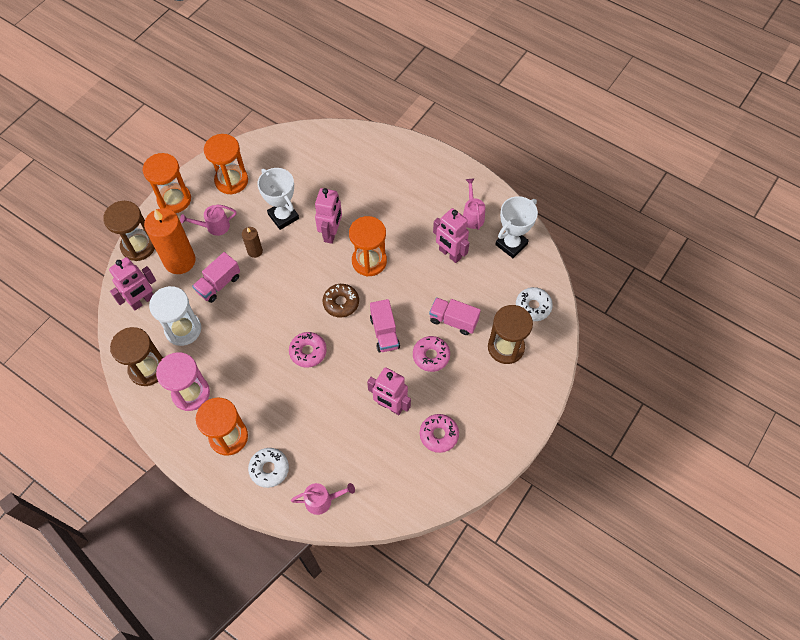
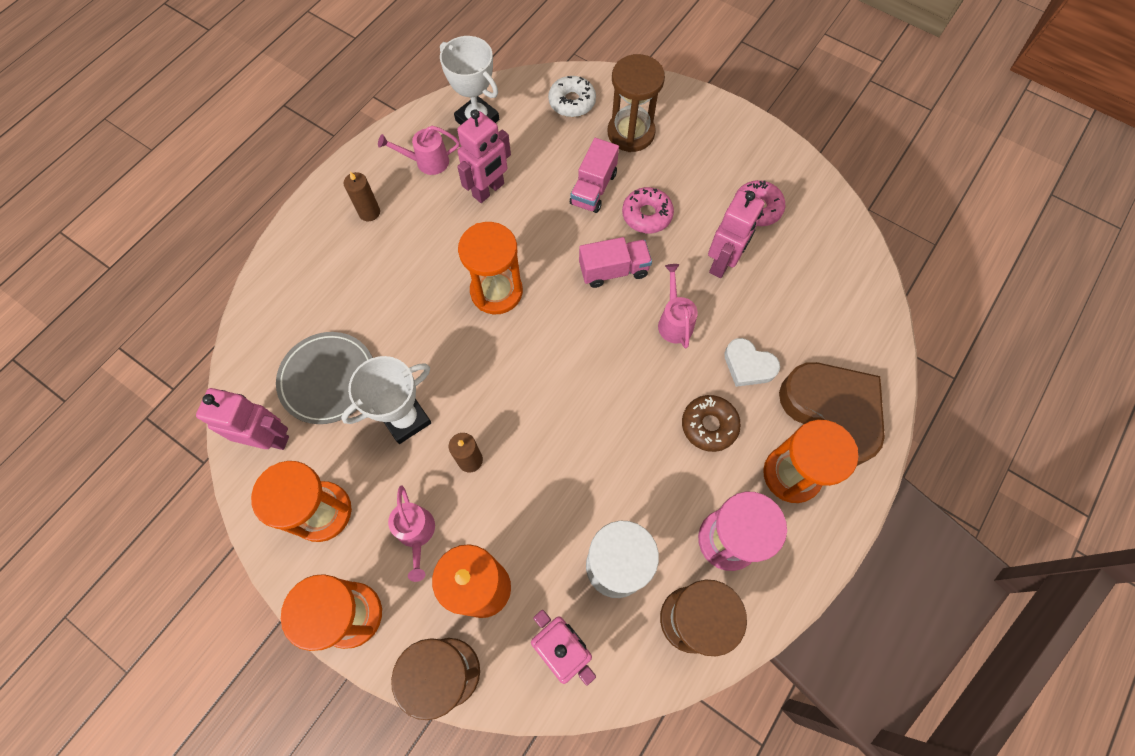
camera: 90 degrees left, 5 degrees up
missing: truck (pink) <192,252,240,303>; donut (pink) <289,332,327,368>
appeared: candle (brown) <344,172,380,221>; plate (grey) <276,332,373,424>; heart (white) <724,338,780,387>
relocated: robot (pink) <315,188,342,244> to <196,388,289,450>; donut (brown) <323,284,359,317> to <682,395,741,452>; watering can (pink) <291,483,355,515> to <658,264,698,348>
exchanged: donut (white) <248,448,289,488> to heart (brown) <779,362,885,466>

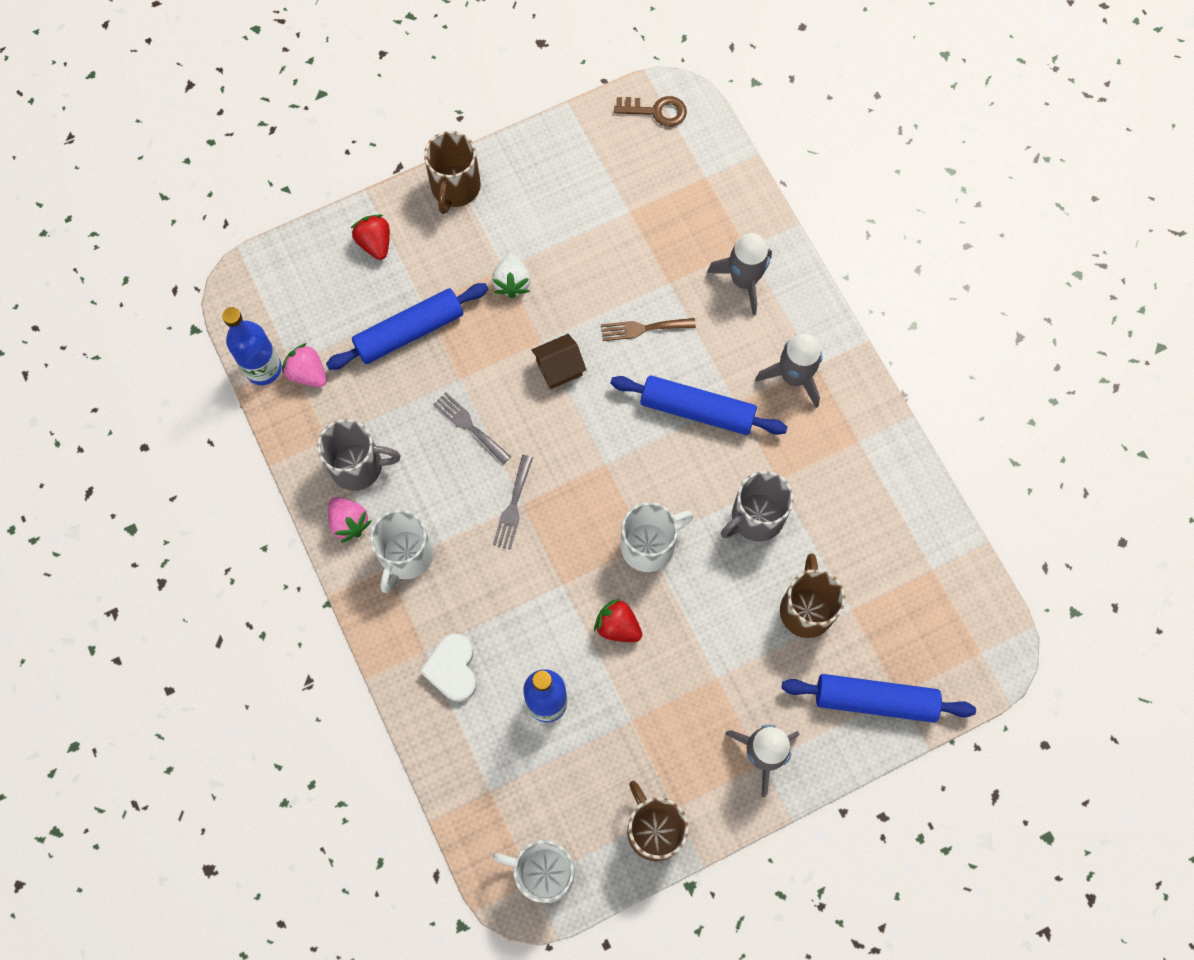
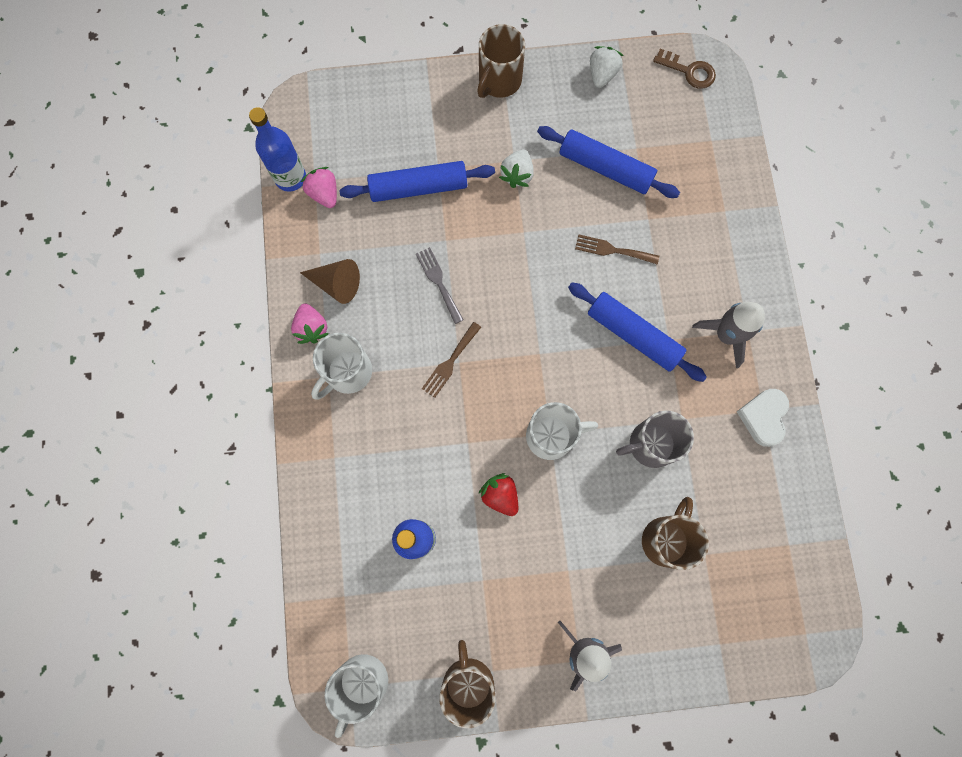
camera: 20 degrees right, 5 degrees up
missing: strawberry (red) <351,214,390,260>; rocket (grey) <707,233,772,315>; house (brown) <531,334,586,389>
appeared: strawberry (white) <590,46,624,88>
relocated: heart (white) <419,634,477,702> to <737,389,789,447>; rolling pin (blue) <782,674,976,723> to <537,126,680,198>
exchanged: mug (grey) <317,419,400,491> to cone (brown) <300,259,360,304>
colour: fork (grey) <493,455,533,550> to fork (brown) <422,322,481,398>
spun: mug (white) <493,840,575,903> = <325,654,388,738> 105 degrees counterclockwise

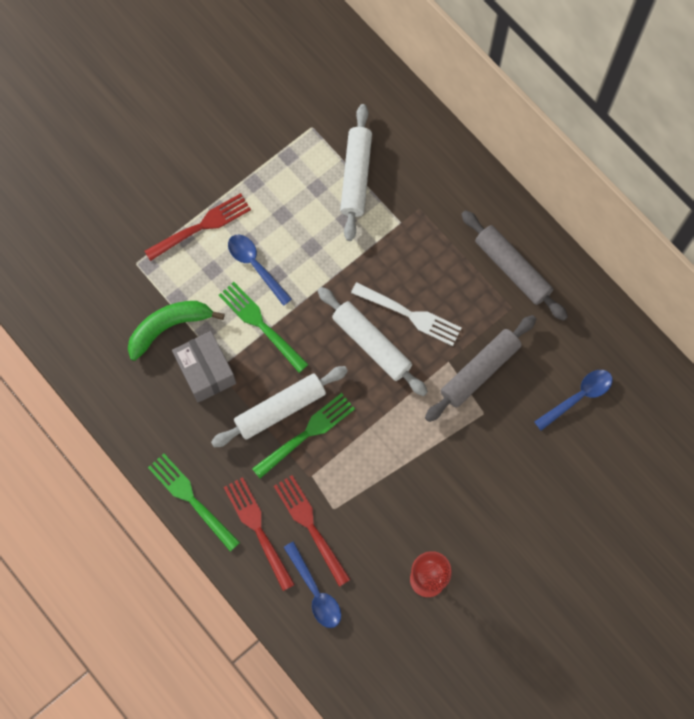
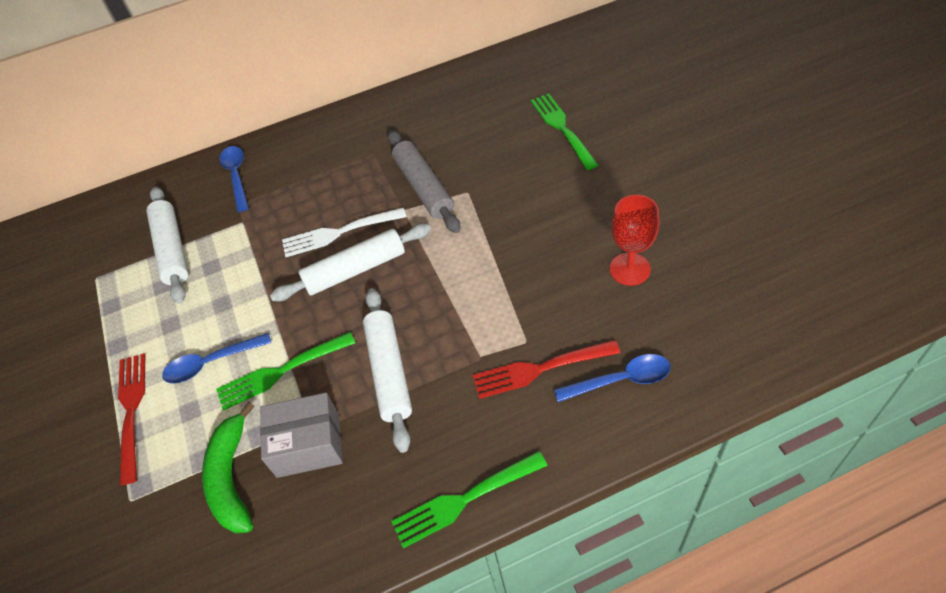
camera: 65 degrees left, 20 degrees down
missing: rolling pin (grey) <461,210,568,321>; fork (red) <224,477,295,591>
relocated: spoon (blue) <534,370,613,431> to <219,146,249,212>; fork (green) <252,393,355,478> to <531,93,598,170>
spun: rolling pin (white) <340,104,372,241> = <146,186,188,304> 45 degrees clockwise; fork (white) <351,282,462,346> = <282,207,406,257> 150 degrees counterclockwise

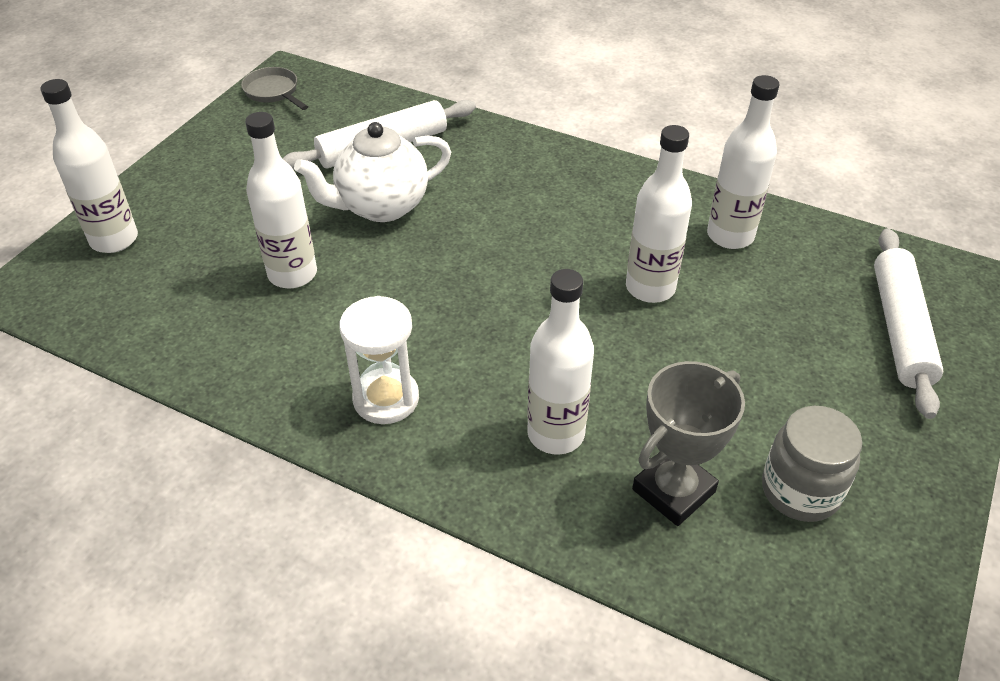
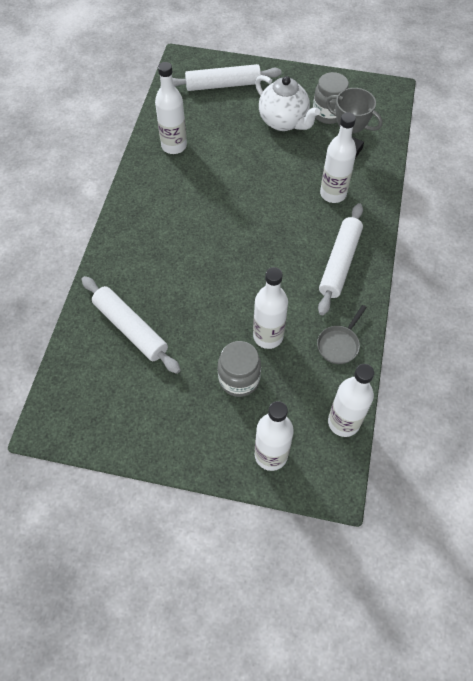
camera: 105 degrees left, 15 degrees up
appeared: jar (grey) <218,341,261,397>
relocated: pan (grey) <241,67,308,110> to <317,305,367,364>; teapot (white) <294,122,451,222> to <255,75,320,131>; bottle (white) <626,125,692,303> to <328,364,374,437>
exchanged: hourglass (white) <340,296,419,424> to rolling pin (white) <318,203,363,315>

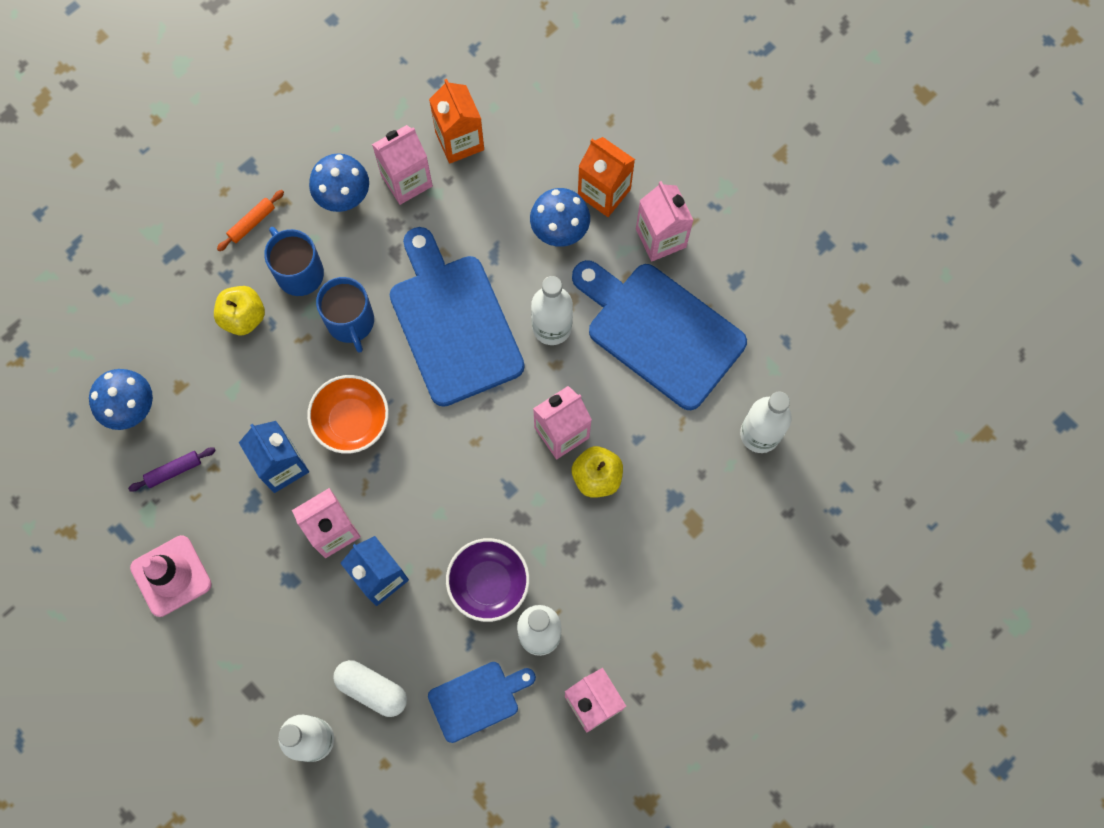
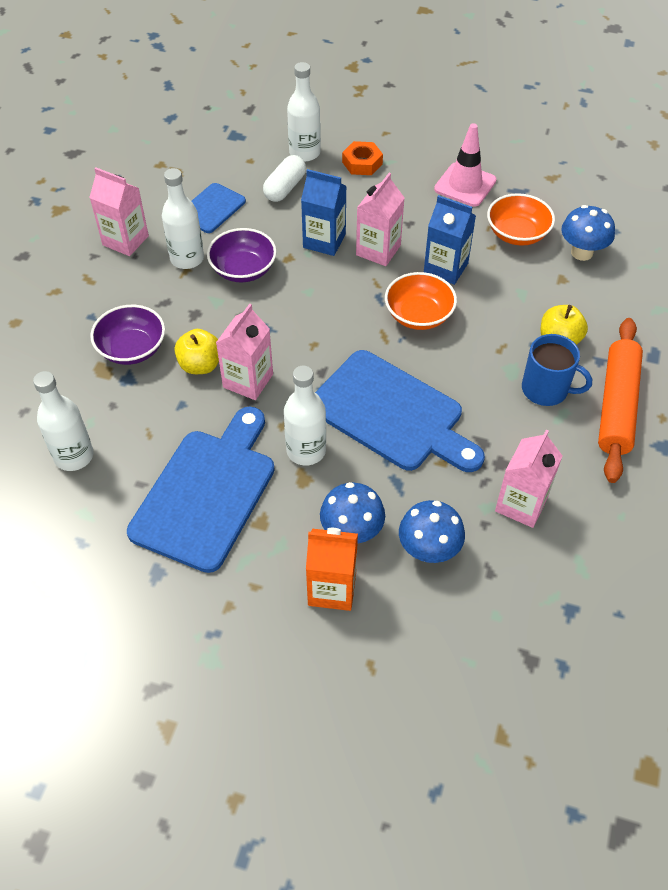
camera: 150 degrees right, 20 degrees down
missing: carton (orange) <429,79,484,164>; carton (pink) <636,181,694,261>; mug (blue) <316,277,374,353>
appeared: nut (orange) <342,141,383,175>; bowl (purple) <90,305,165,365>
relocated: mushroom (blue) <309,153,369,212> to <399,500,465,563>
exchanged: rolling pin (purple) <128,447,216,491> to bowl (orange) <487,193,555,246>
spun: cutting board (blue) <572,260,747,410> = <127,406,275,573> 75 degrees counterclockwise; capsule (white) <333,660,407,717> = <263,155,306,202> 60 degrees counterclockwise
size: rolling pin (orange) <217,190,284,251> = <598,318,643,483> x2.36

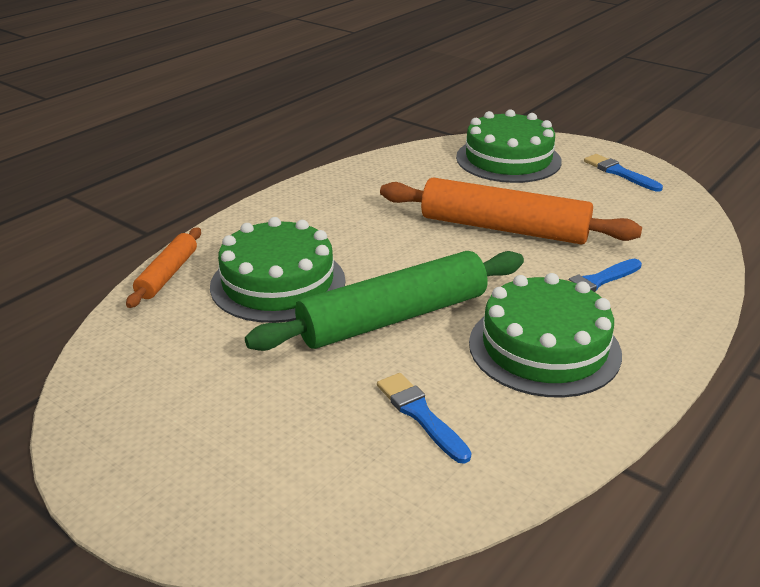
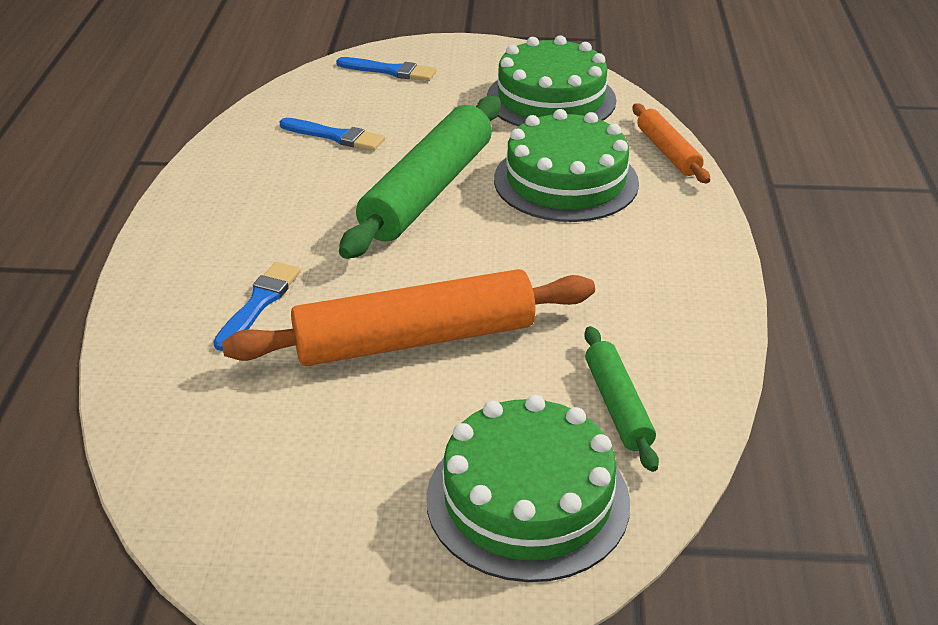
camera: 145 degrees right, 5 degrees up
appeared: rolling pin (green) <584,326,659,472>
relocated: brush (blue) <584,154,663,192> to <336,57,436,81>; cake (green) <469,273,622,398> to <487,35,616,127>

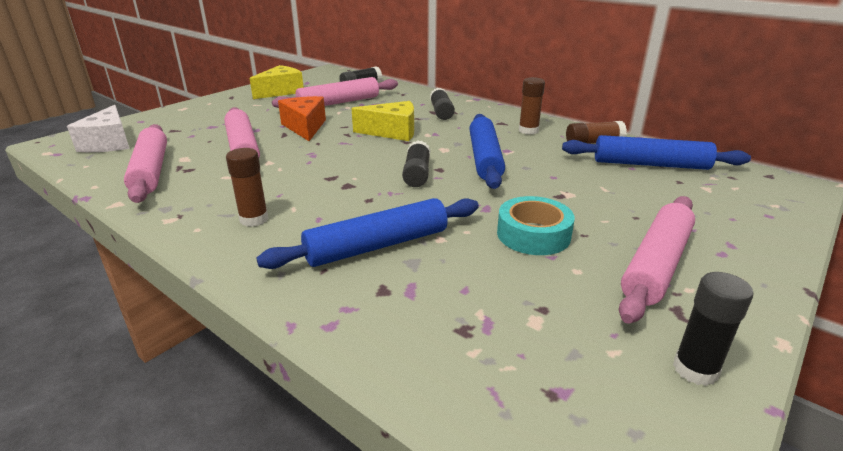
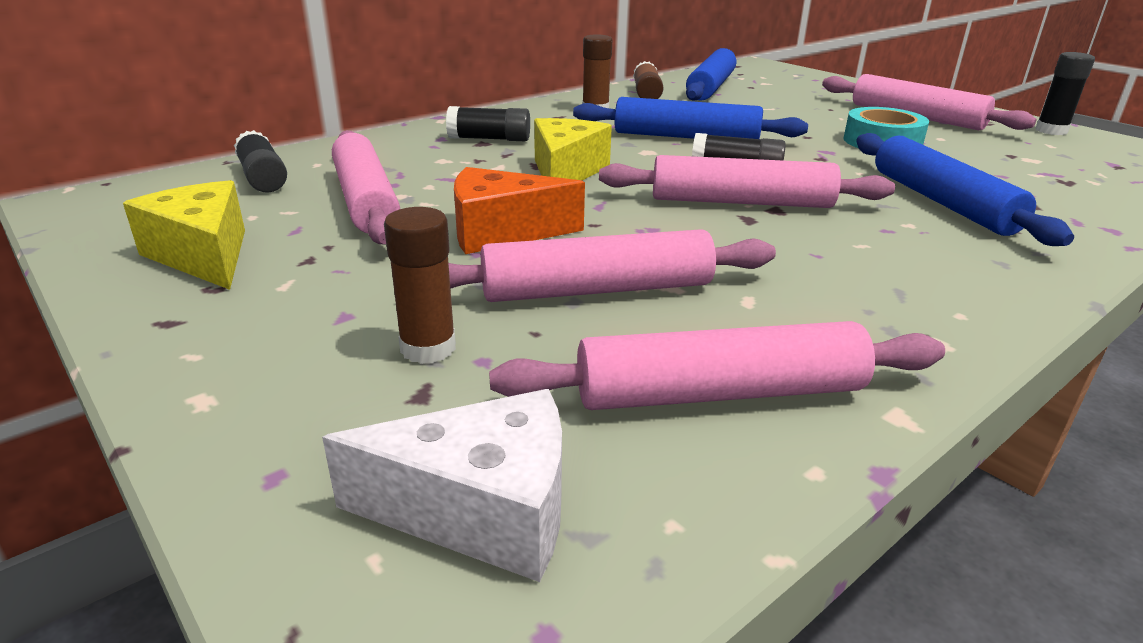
camera: 80 degrees left, 0 degrees up
appeared: rolling pin (pink) <599,155,895,208>
relocated: glue stick (brown) <226,148,269,227> to <384,207,456,364>

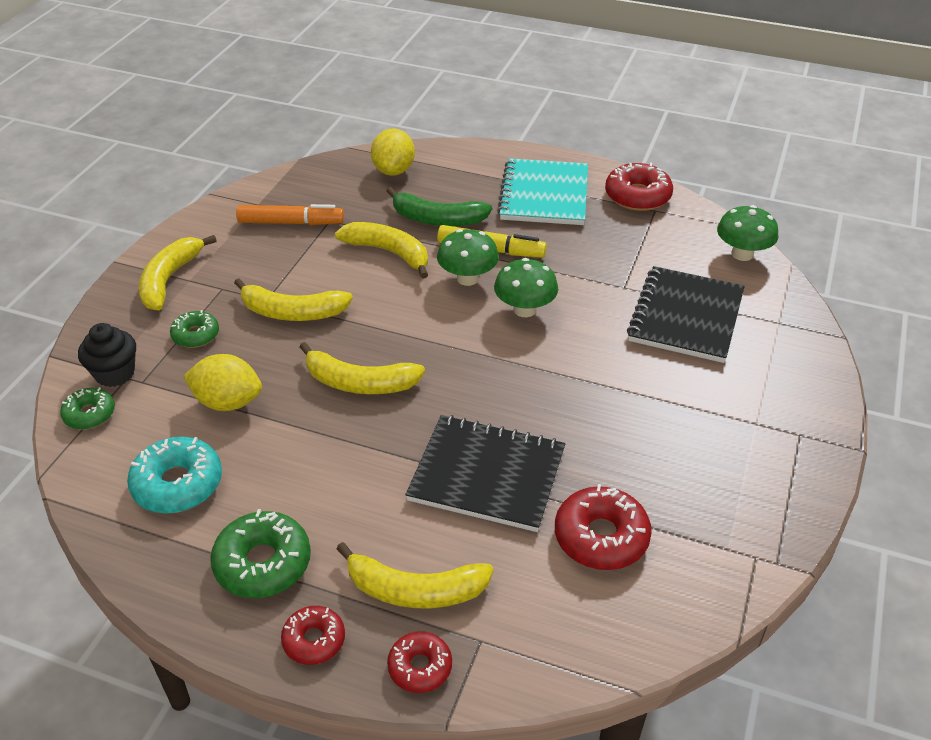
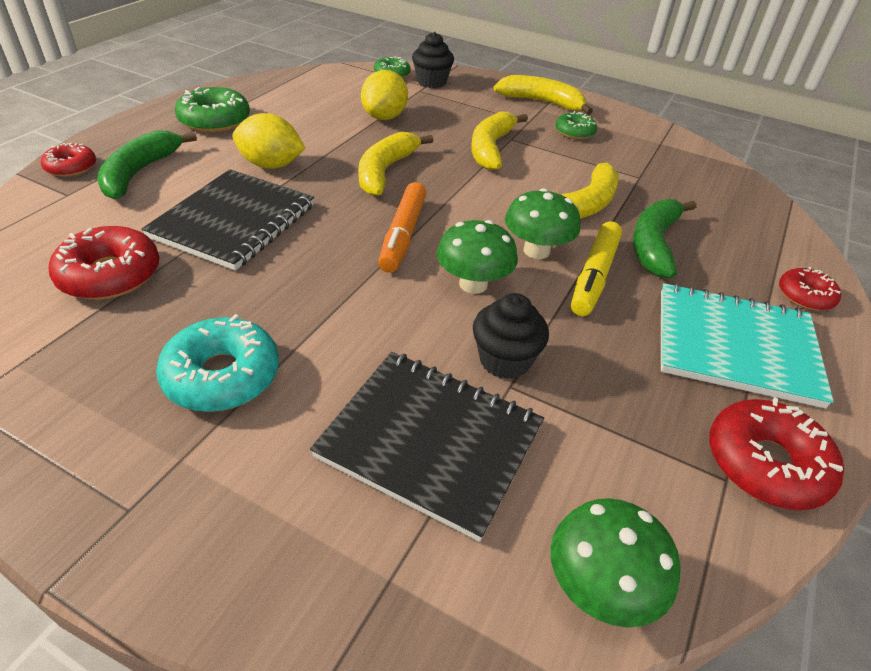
camera: 95 degrees right, 0 degrees up
appeared: cupcake (black) <473,293,549,379>
relocated: lemon (yellow) <371,128,415,176> to <233,113,305,169>; marker (orange) <236,204,344,225> to <378,182,427,273>; donut (green) <170,310,219,348> to <555,111,597,140>; donut (turquoise) <127,437,222,513> to <156,314,279,412>; donut (red) <281,606,345,665> to <779,267,841,311>
colour: banana (yellow) <336,542,494,608> to banana (green) <97,130,197,199>

